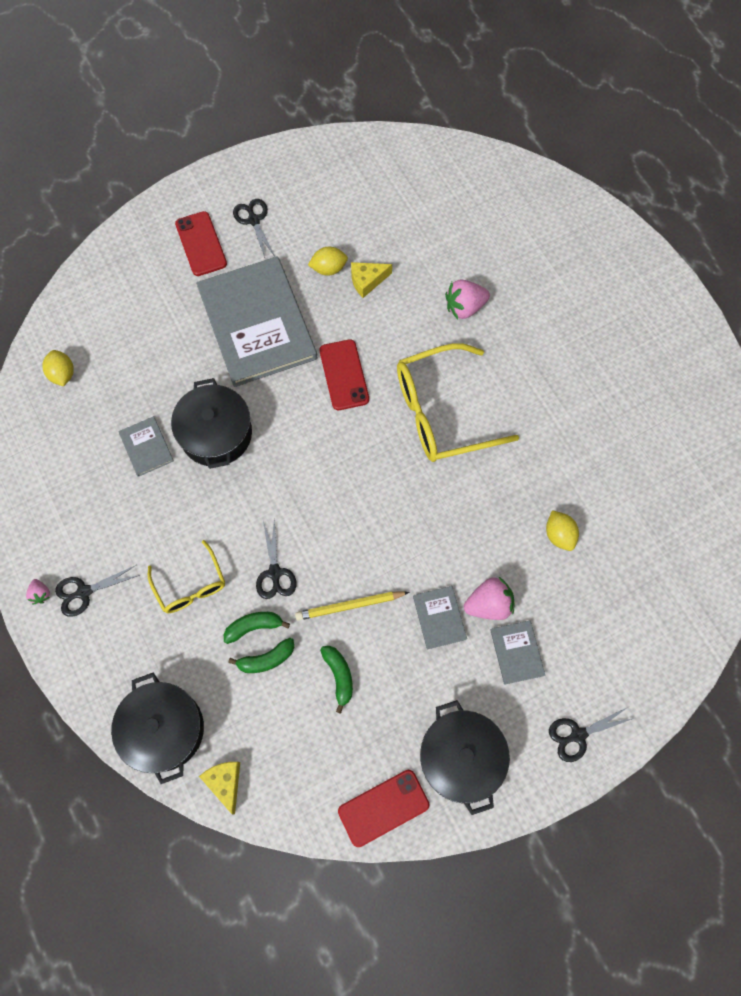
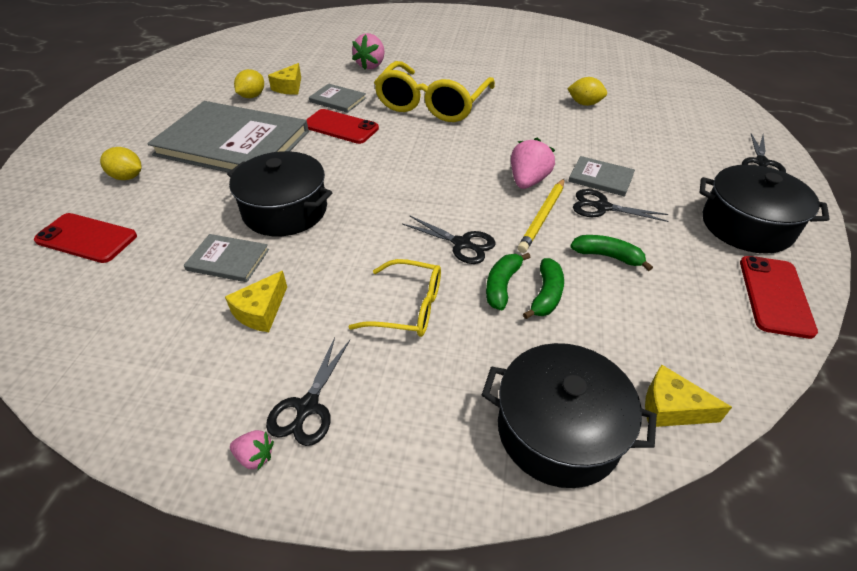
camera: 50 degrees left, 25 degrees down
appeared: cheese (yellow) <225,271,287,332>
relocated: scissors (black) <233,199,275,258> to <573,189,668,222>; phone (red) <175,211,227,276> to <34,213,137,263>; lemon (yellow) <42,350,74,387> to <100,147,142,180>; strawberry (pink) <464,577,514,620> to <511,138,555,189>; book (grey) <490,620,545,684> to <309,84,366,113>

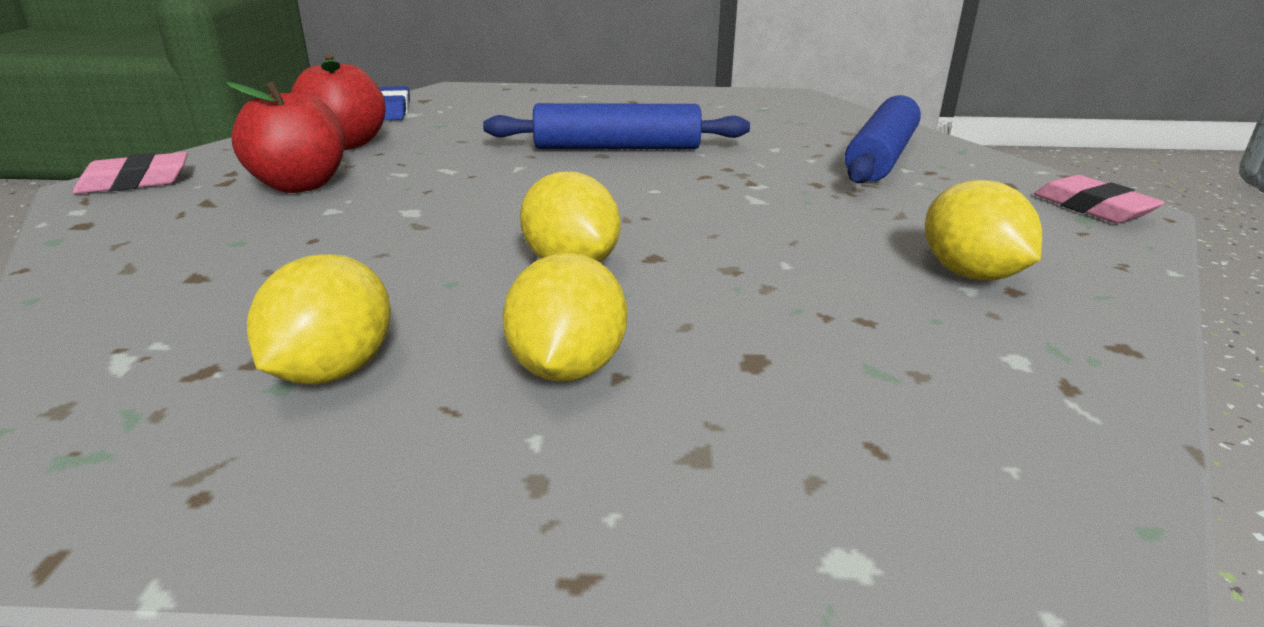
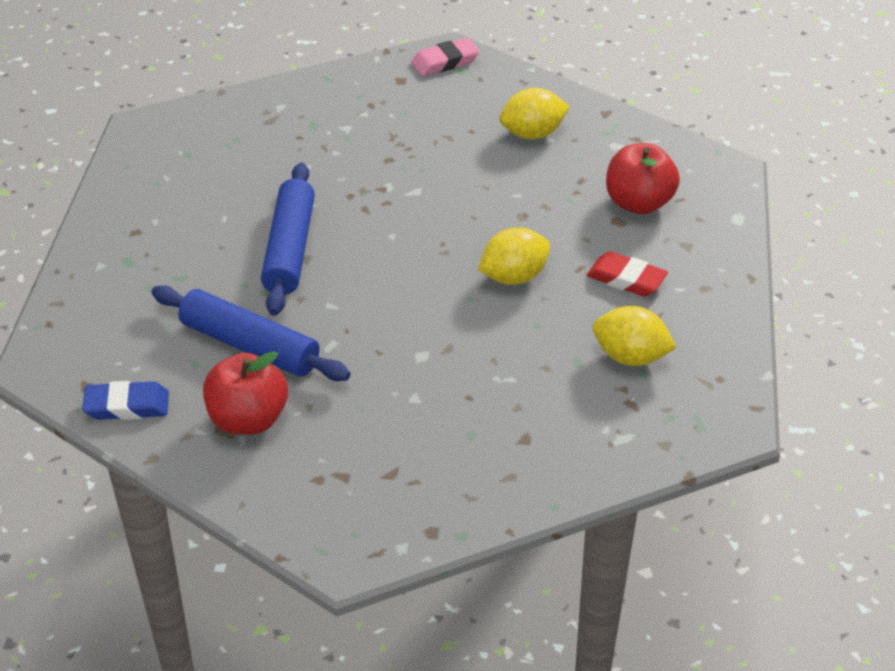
camera: 85 degrees left, 15 degrees up
missing: eraser (pink) <73,152,188,194>
relocated: apple (red) <226,81,345,193> to <606,143,680,214>; rolling pin (blue) <845,95,921,183> to <151,286,350,381>
exchanged: lemon (yellow) <503,252,627,382> to eraser (red) <587,251,668,297>

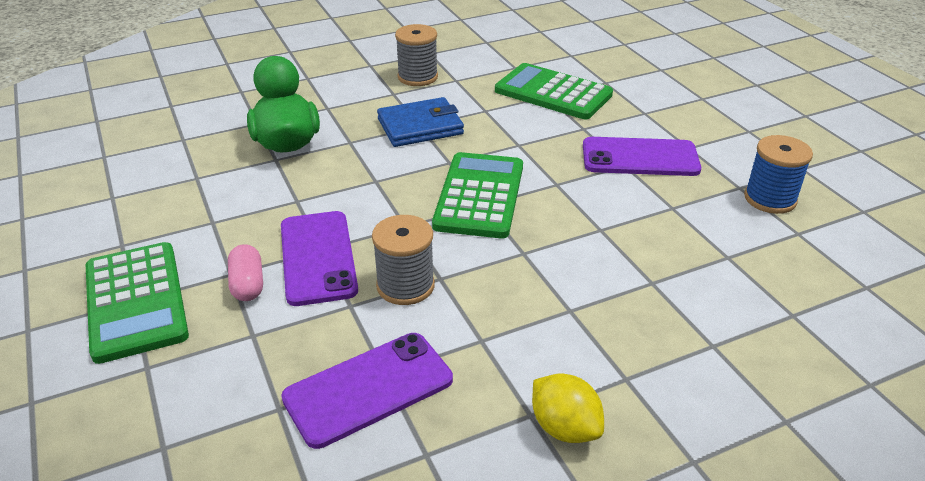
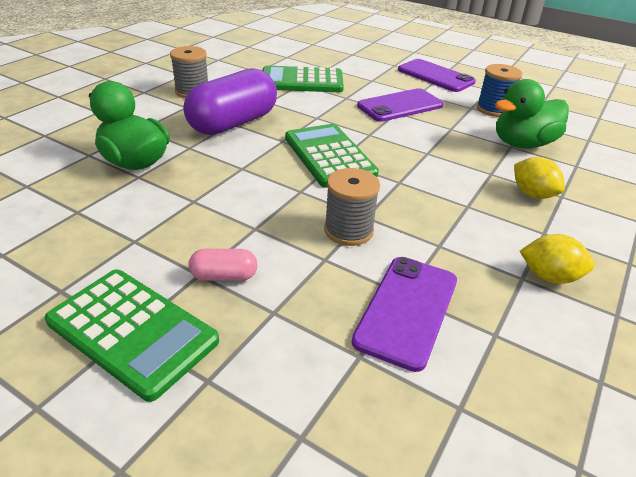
camera: 35 degrees left, 0 degrees up
appeared: duck (green) <495,79,569,148>; lemon (yellow) <514,157,565,199>
relocated: phone (purple) <281,211,358,306> to <398,59,476,92>
exchanged: wallet (blue) <377,97,464,147> to capsule (purple) <183,68,277,135>
spun: capsule (pink) <228,244,263,301> = <189,249,258,281> 45 degrees counterclockwise

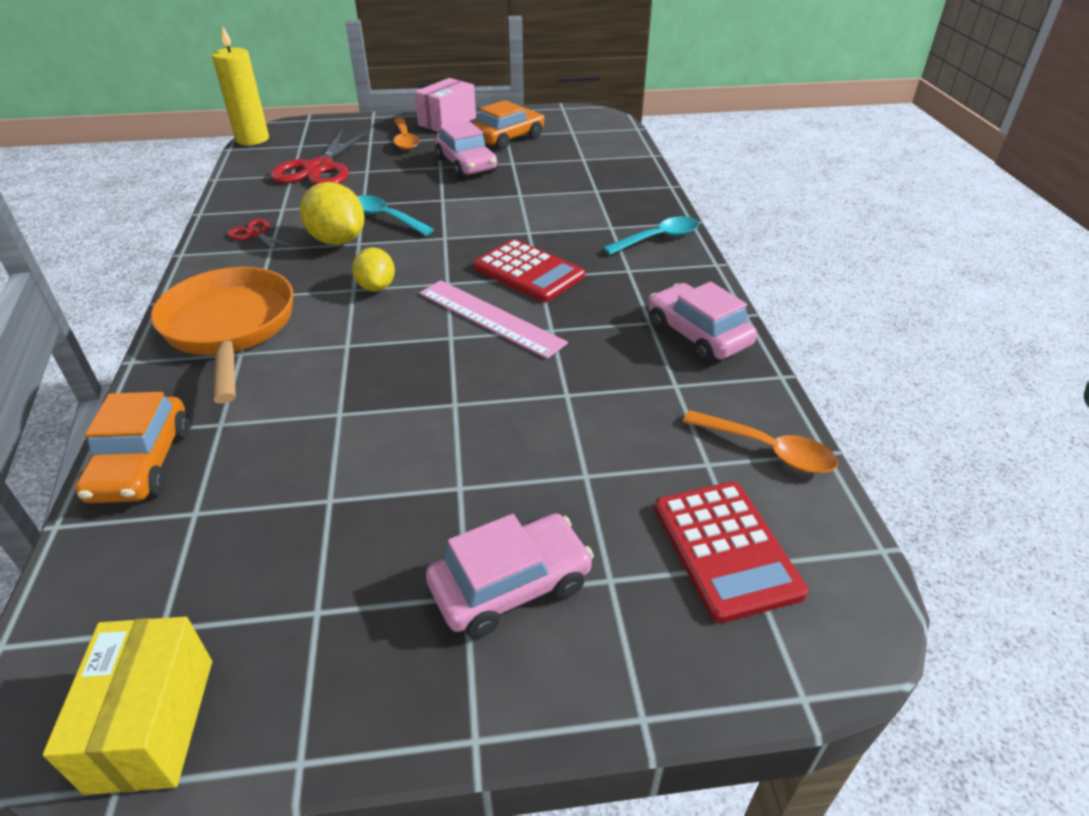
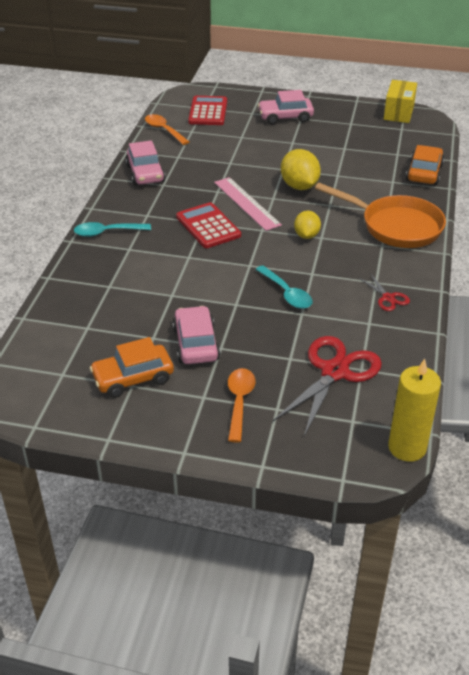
camera: 160 degrees left, 0 degrees up
missing: box (pink) <414,78,476,132>
relocated: lemon (yellow) <300,182,365,245> to <281,149,321,190>
spun: pan (orange) <151,267,293,404> = <315,183,446,248> 60 degrees counterclockwise

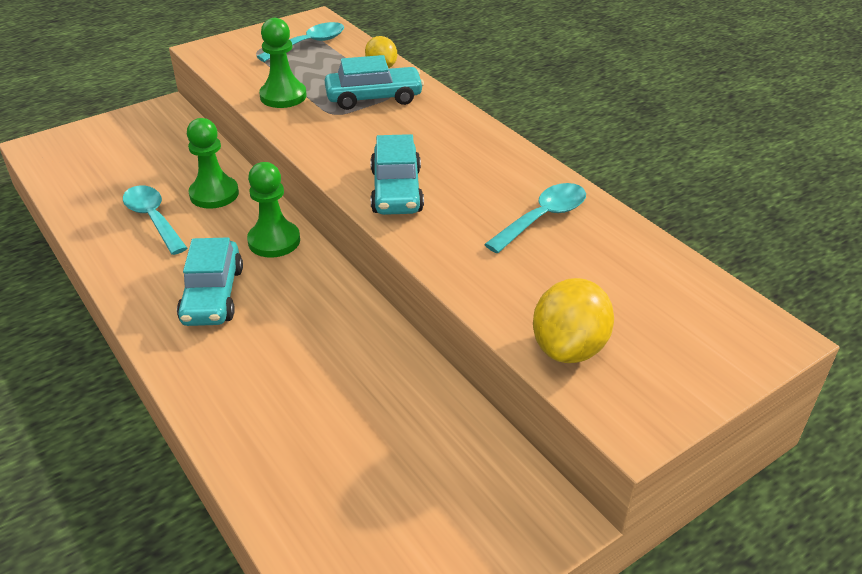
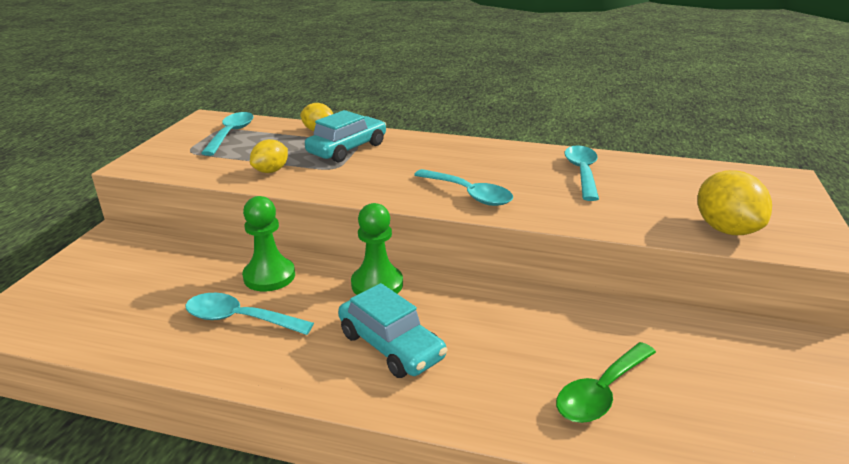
camera: 40 degrees left, 10 degrees down
appeared: spoon (green) <556,342,656,423>
exchanged: pawn (green) <259,18,307,108> to lemon (yellow) <250,139,288,173>; car (turquoise) <370,134,424,215> to spoon (turquoise) <414,169,513,206>

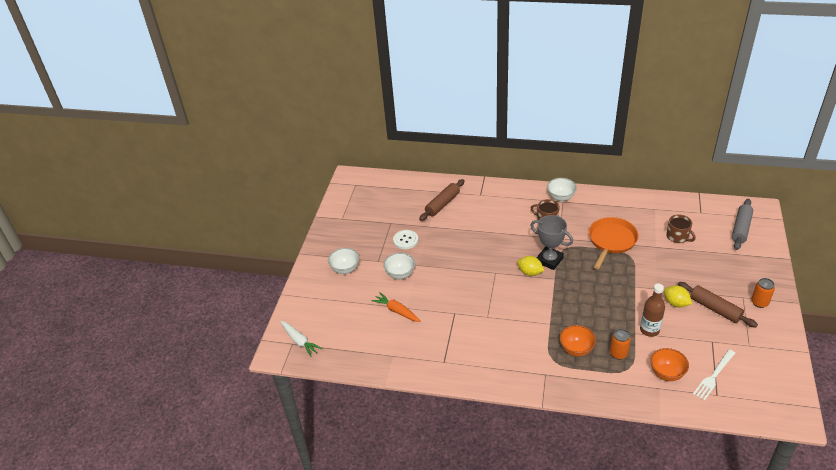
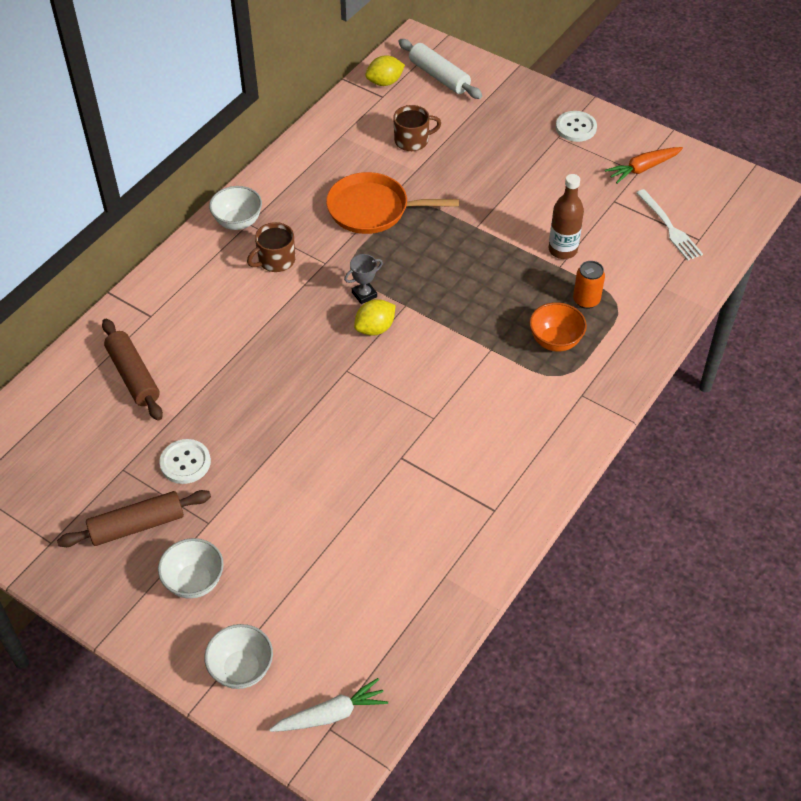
camera: 70 degrees left, 10 degrees up
missing: bowl (orange) <650,348,689,381>
relocated: bowl (white) <383,253,415,279> to <204,624,273,689>; rolling pin (brown) <678,282,758,328> to <57,490,211,547>; lemon (yellow) <664,285,692,307> to <365,55,405,86>; carrot (orange) <371,292,421,322> to <605,147,683,183>
exchanged: can (orange) <751,278,775,308> to button (white) <556,111,597,142>
colour: rolling pin (grey) <732,199,753,250> to rolling pin (white) <398,39,482,99>
spun: pan (orange) <589,217,639,269> = <326,172,459,234> 45 degrees counterclockwise
size: trophy (grey) <530,215,573,270> = <344,254,383,304> x0.54

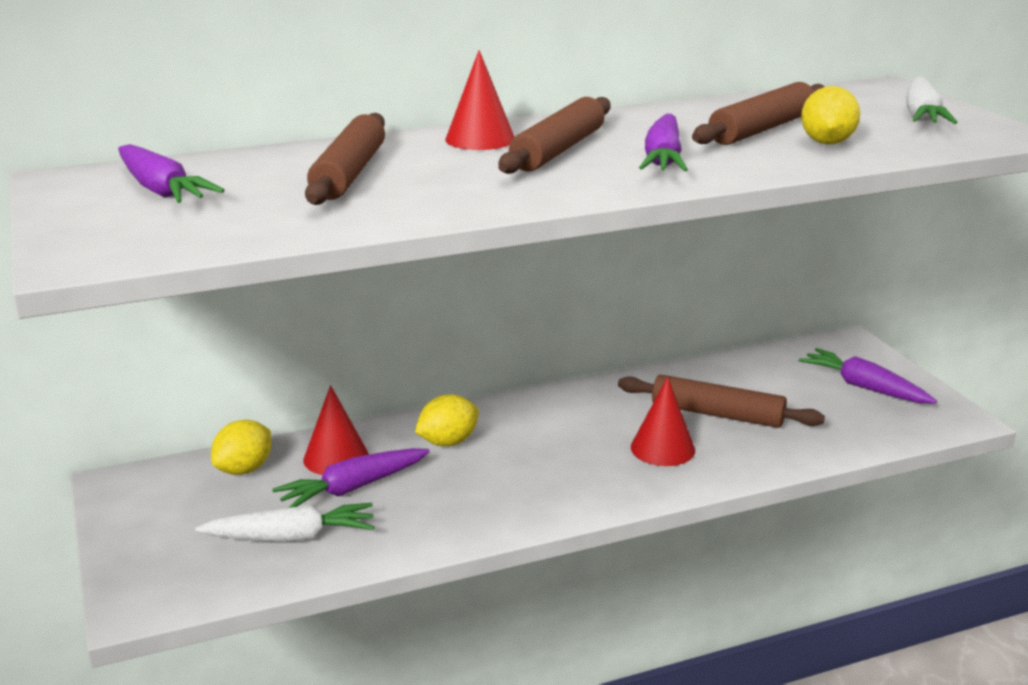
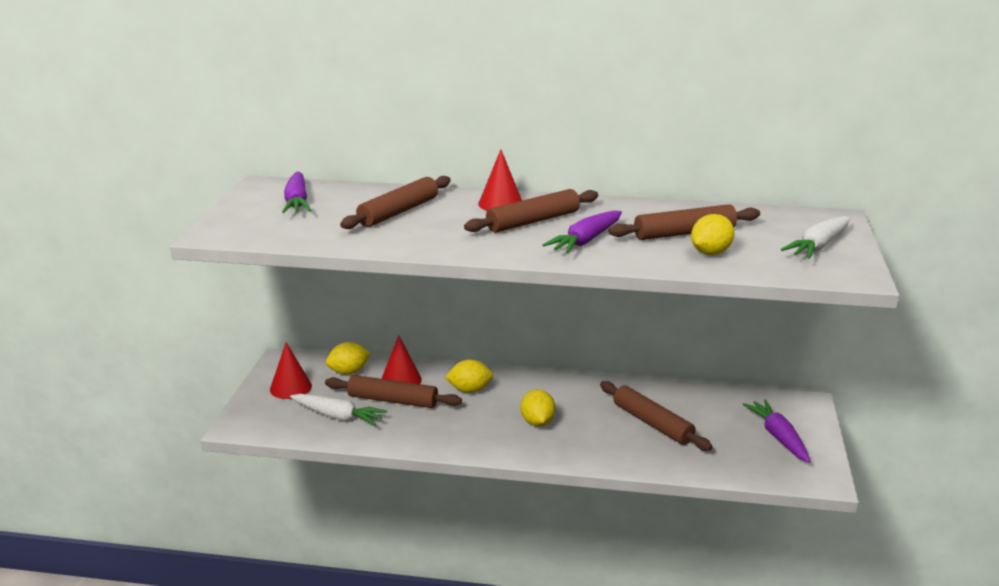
camera: 30 degrees right, 0 degrees up
appeared: lemon (yellow) <521,389,556,426>
relocated: cone (red) <631,377,695,466> to <270,342,312,399>
exchanged: carrot (purple) <272,448,430,508> to rolling pin (brown) <325,375,462,408>

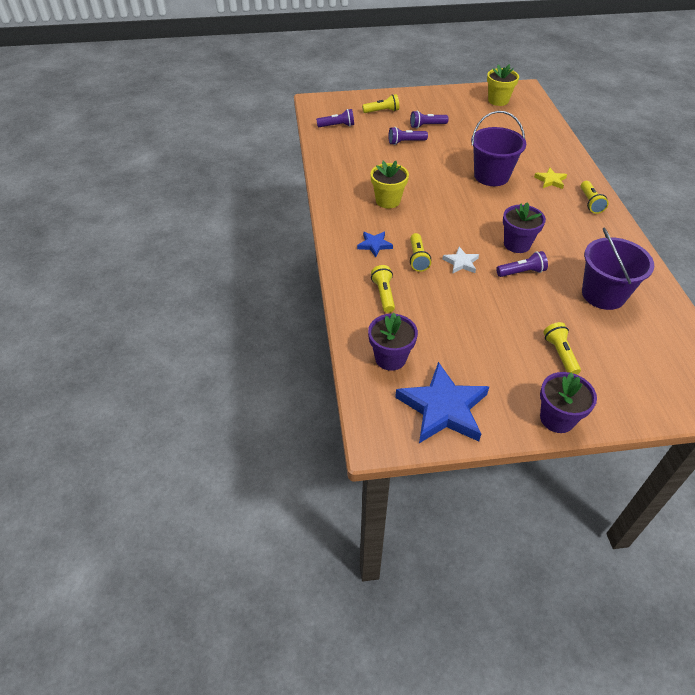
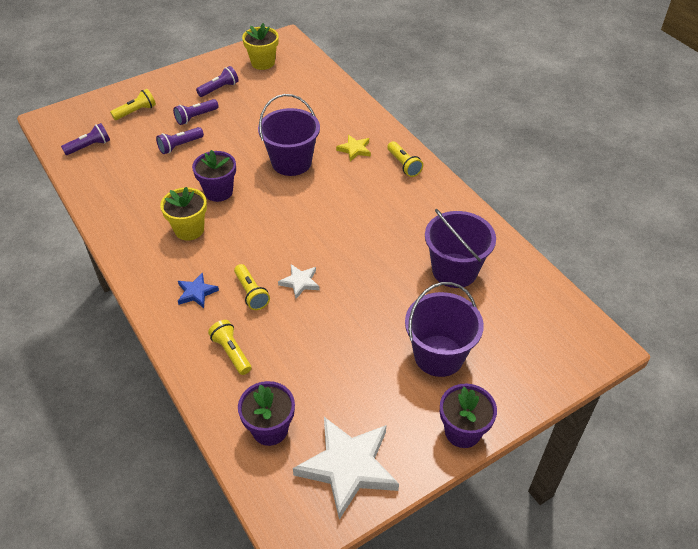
camera: 25 degrees left, 0 degrees up
relocated: flower pot (purple) <503,202,546,253> to <192,150,236,202>; flashlight (purple) <496,251,548,277> to <196,66,239,97>
exchanged: flashlight (yellow) <543,322,581,375> to bucket (purple) <405,282,484,377>
colour: star (blue) <395,362,489,443> to star (white) <293,417,399,520>

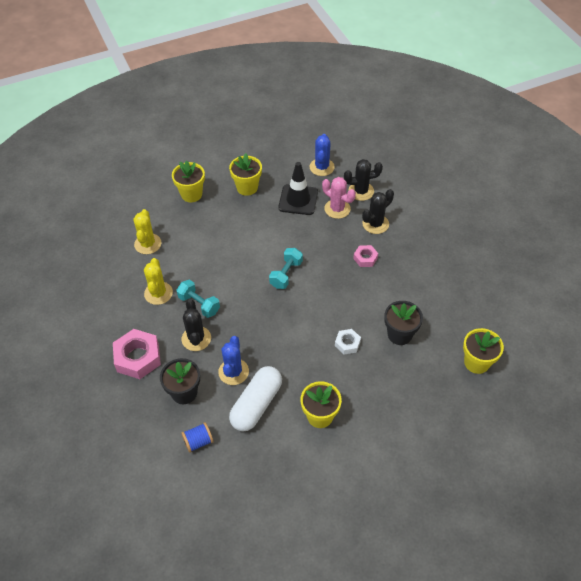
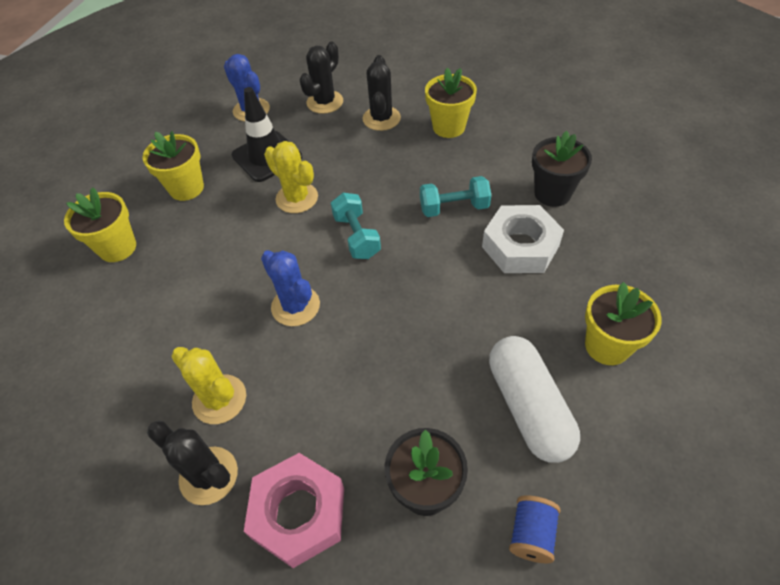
camera: 45 degrees left, 0 degrees up
missing: cactus (pink) <322,177,356,219>; nut (pink) <353,245,378,267>
relocated: cactus (yellow) <133,209,161,254> to <264,141,318,213>; dumbbell (turquoise) <177,280,220,318> to <420,176,491,217>; cactus (black) <181,299,211,351> to <147,420,238,505>; flower pot (yellow) <463,328,504,374> to <425,68,477,138>; cactus (blue) <218,336,249,385> to <261,250,320,326>
size: nut (white) <335,329,361,355> = <482,205,564,273> x1.87

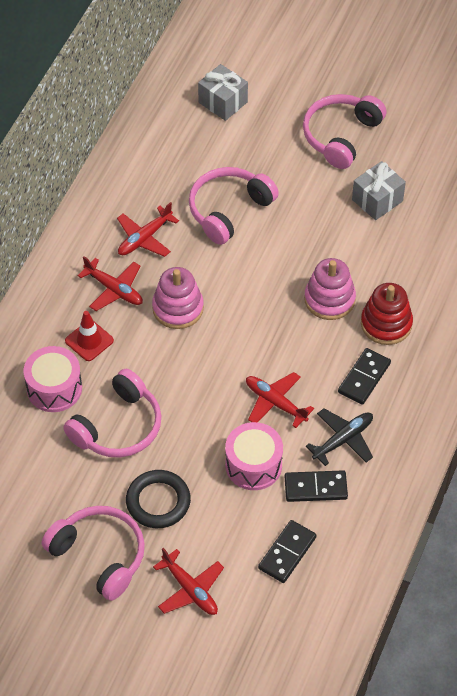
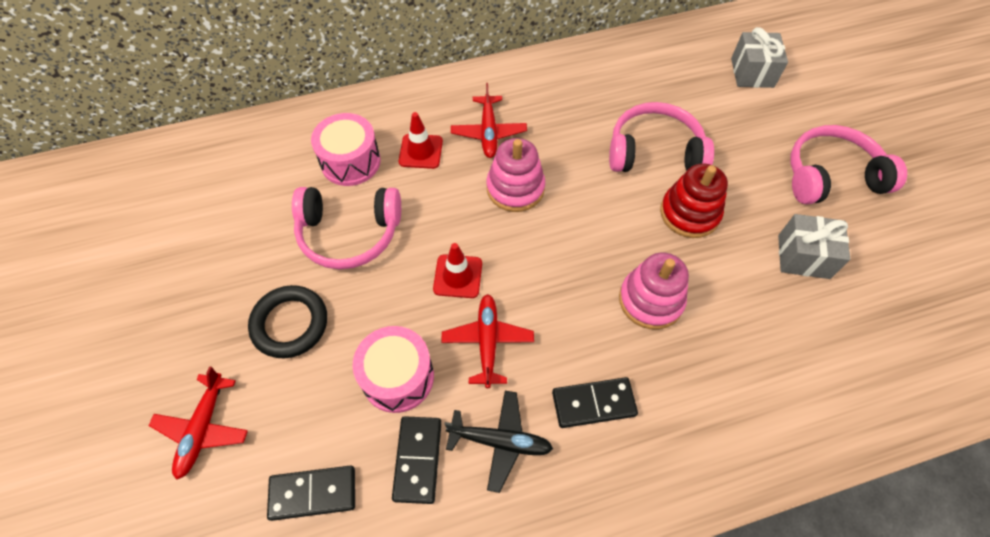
camera: 50 degrees right, 5 degrees up
missing: plane (red) <117,202,179,257>; headphones (pink) <42,506,145,601>
appeared: traffic cone (red) <433,243,482,298>
relocated: stacking toy (red) <361,283,413,345> to <660,163,728,238>
spun: domino (black) <285,470,348,502> = <392,416,442,504> 45 degrees clockwise

